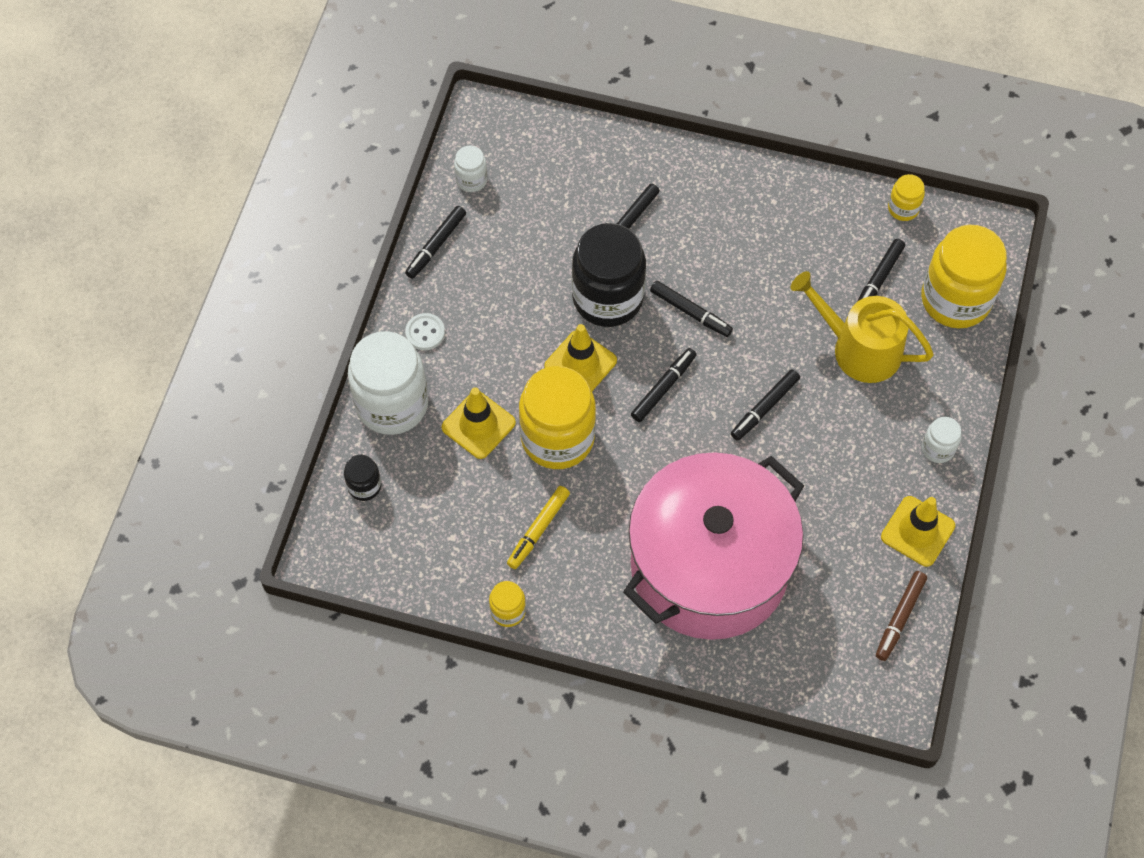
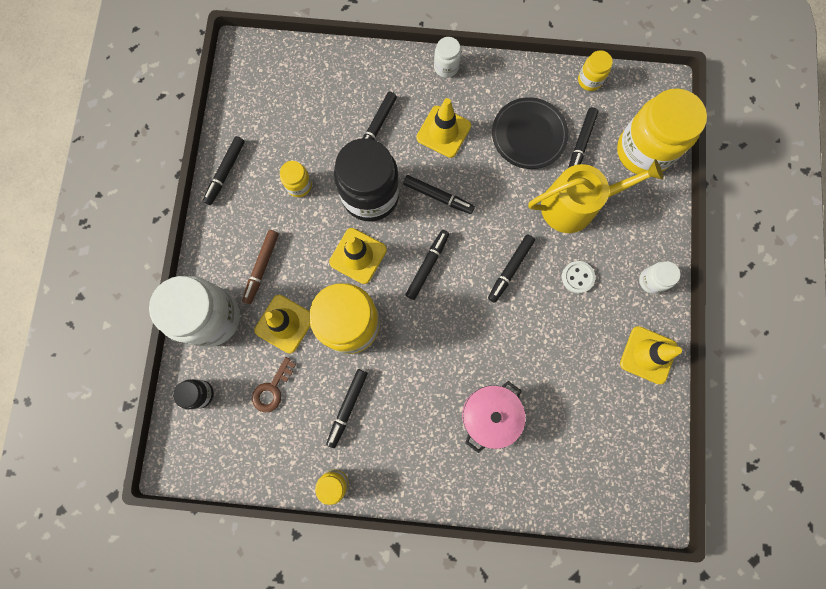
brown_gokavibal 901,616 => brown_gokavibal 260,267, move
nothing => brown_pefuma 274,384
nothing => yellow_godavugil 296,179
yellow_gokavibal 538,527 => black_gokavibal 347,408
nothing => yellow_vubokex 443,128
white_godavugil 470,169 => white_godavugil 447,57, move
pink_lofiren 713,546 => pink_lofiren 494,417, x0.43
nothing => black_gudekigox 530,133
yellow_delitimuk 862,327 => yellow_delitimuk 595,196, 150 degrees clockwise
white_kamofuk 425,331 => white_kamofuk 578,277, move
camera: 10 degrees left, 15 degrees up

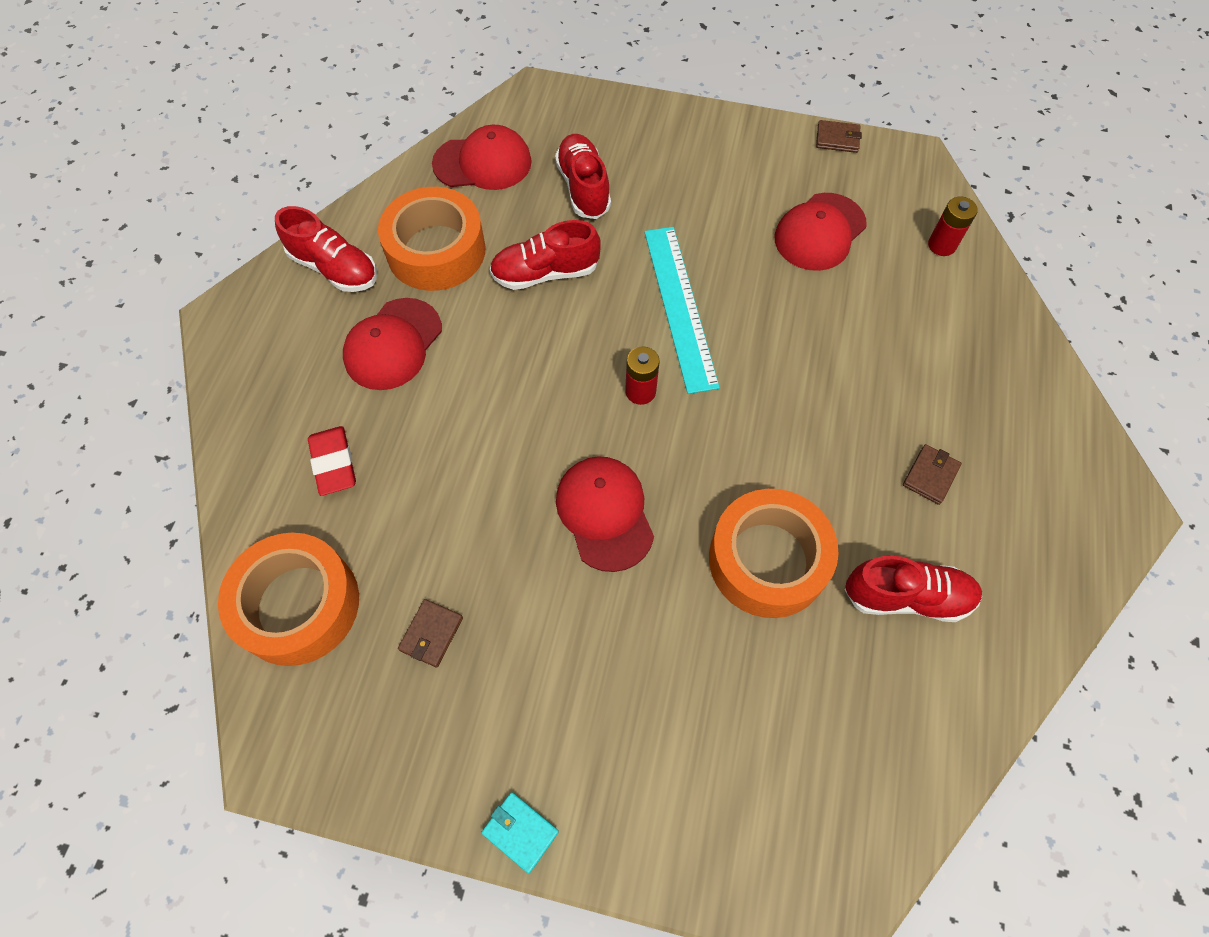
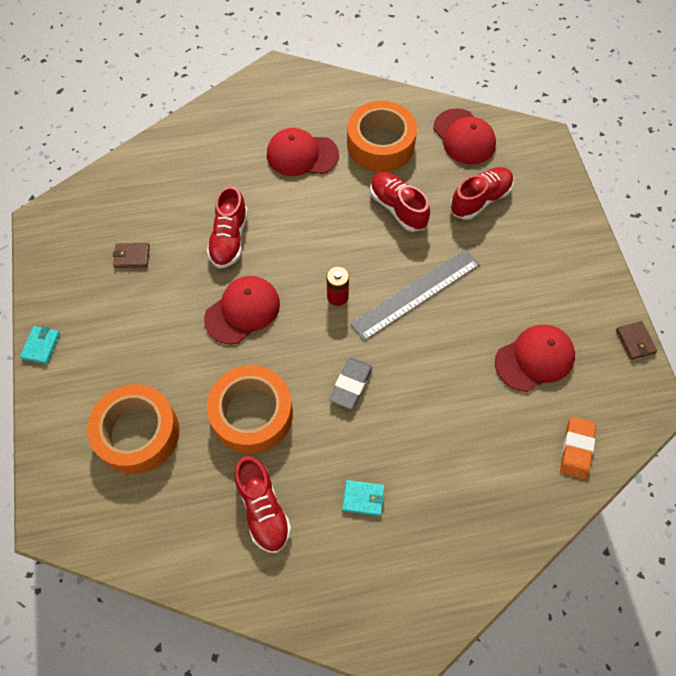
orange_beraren 288,599 => orange_beraren 133,429, move
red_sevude 326,249 => red_sevude 227,227, move
nothing => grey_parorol 350,383
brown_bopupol 932,474 => turquoise_bopupol 363,498
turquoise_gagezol 682,310 => grey_gagezol 415,295
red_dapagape 821,232 => red_dapagape 535,358, 135 degrees clockwise
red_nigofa 953,226 => orange_parorol 578,448
red_parorol 332,461 => nothing
camera: 65 degrees right, 0 degrees up

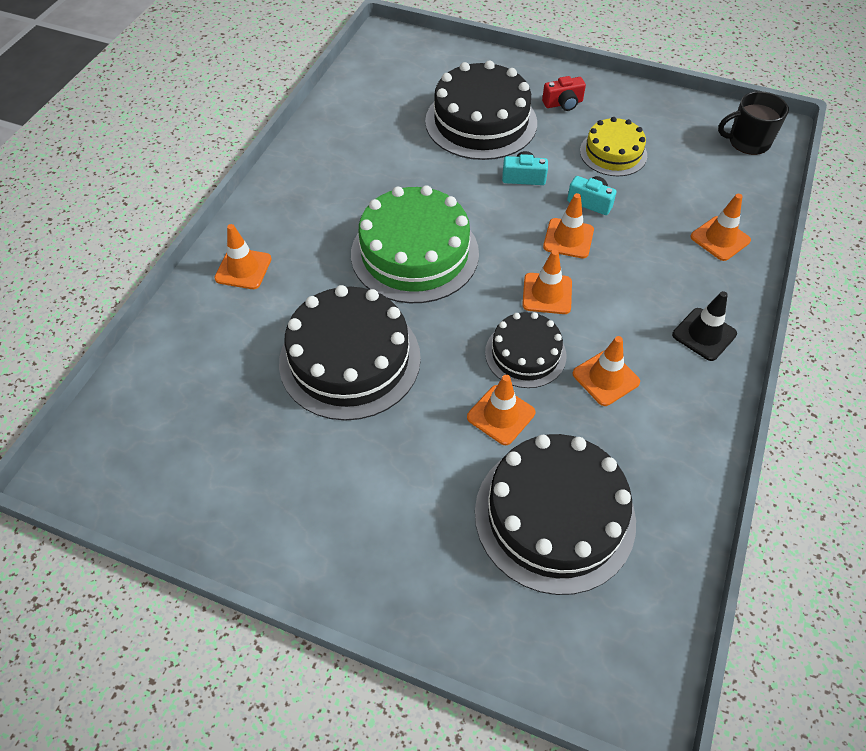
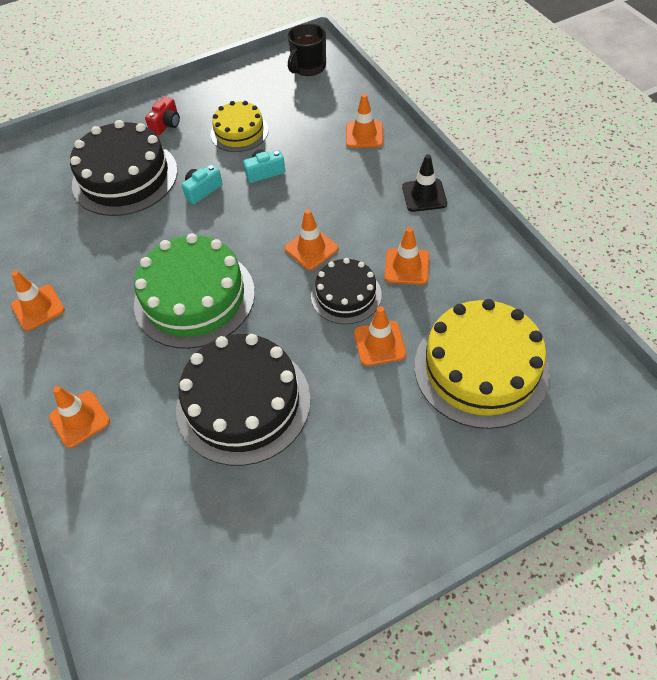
orange_vubokex 568,225 => orange_vubokex 38,301, move
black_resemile 555,514 => yellow_resemile 482,364
camera: 45 degrees left, 0 degrees up

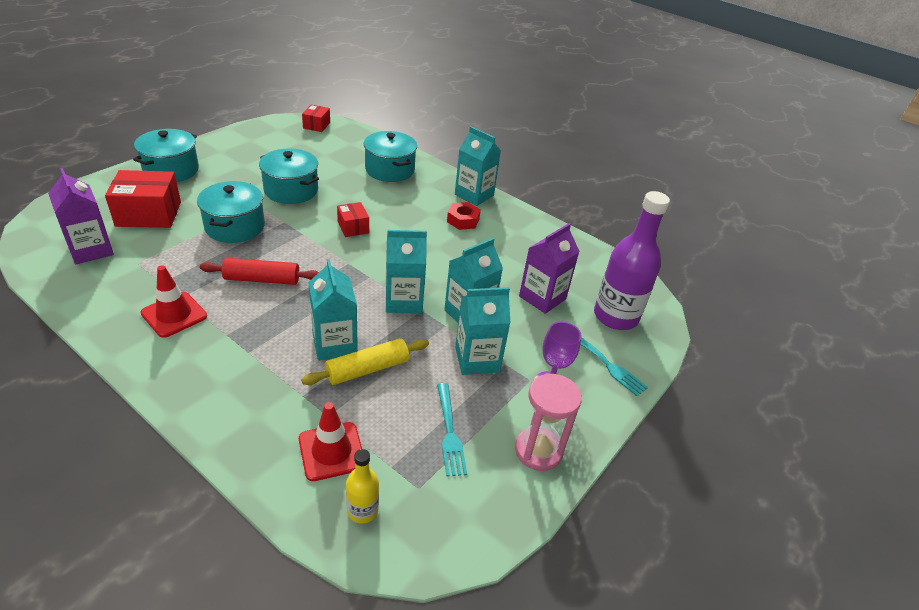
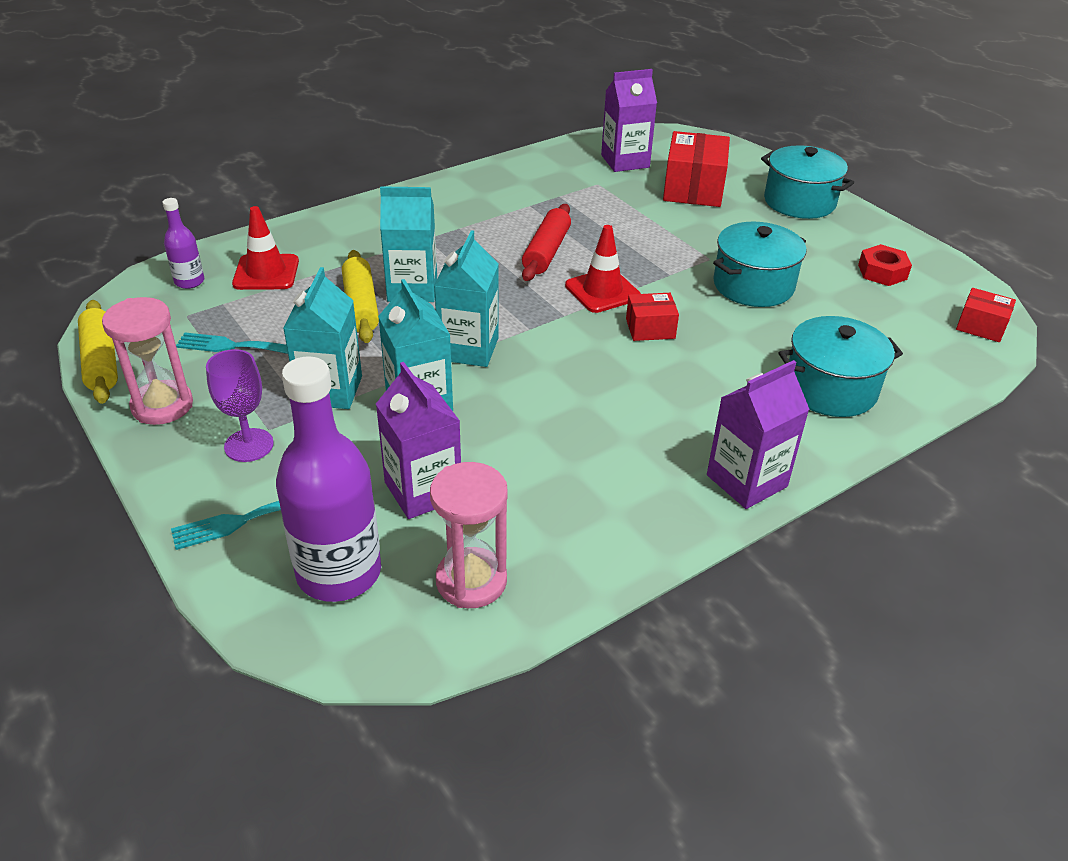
nothing => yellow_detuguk 98,352
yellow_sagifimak 362,486 => purple_sagifimak 183,243
nothing => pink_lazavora 469,535
red_vubokex 173,302 => red_vubokex 603,269, move
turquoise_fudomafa 478,166 => purple_fudomafa 758,434
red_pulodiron 464,216 => red_pulodiron 885,265, move
turquoise_lofiren 231,212 => nothing
camera: 110 degrees right, 0 degrees up

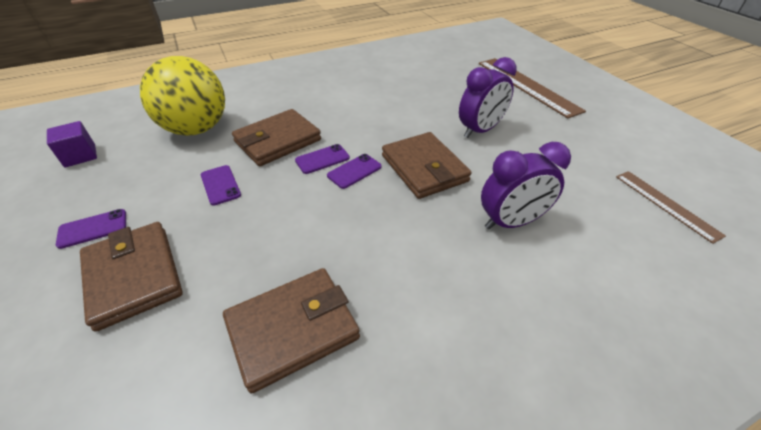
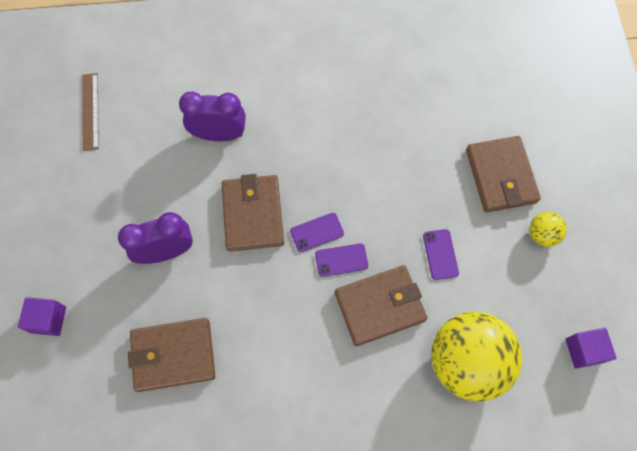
brown_gagezol 532,88 => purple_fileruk 42,316
brown_bopupol 291,331 => brown_bopupol 171,355, move
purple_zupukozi 91,229 => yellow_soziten 548,229
camera: 160 degrees left, 25 degrees up

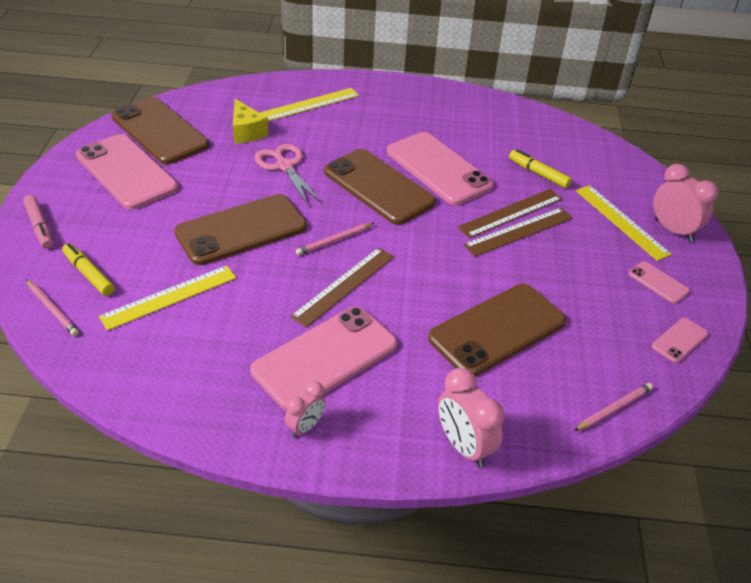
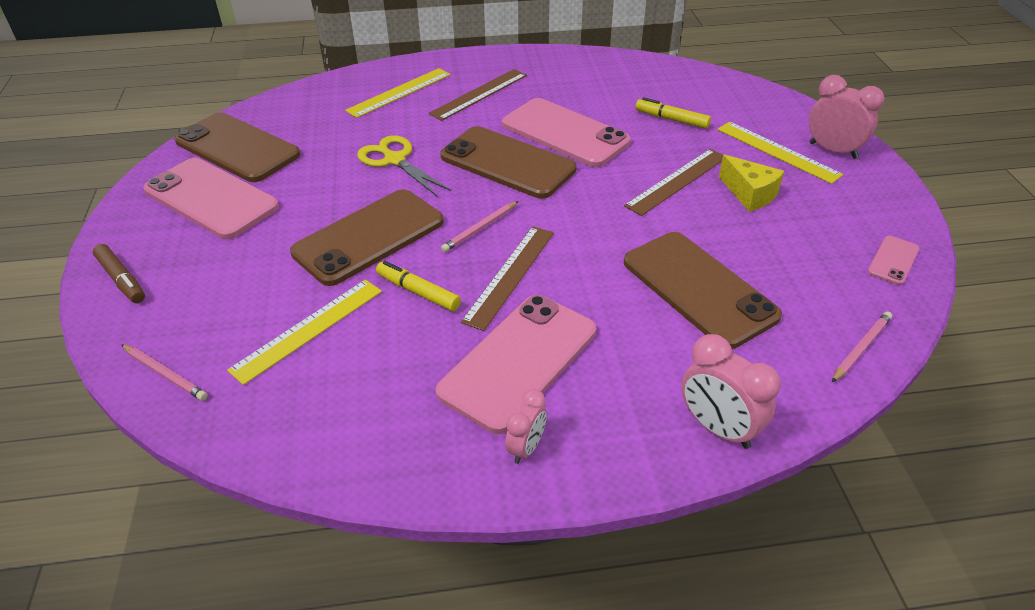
pink_gokavibal 38,222 => brown_gokavibal 119,273
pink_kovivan 288,174 => yellow_kovivan 404,165
yellow_gokavibal 88,269 => yellow_gokavibal 418,286, move
brown_gagezol 510,213 => brown_gagezol 478,95, move
brown_zupukozi 497,330 => brown_zupukozi 703,290, 75 degrees counterclockwise
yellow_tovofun 250,121 => yellow_tovofun 751,182, move
pink_zupukozi 659,282 => nothing
camera: 10 degrees left, 0 degrees up

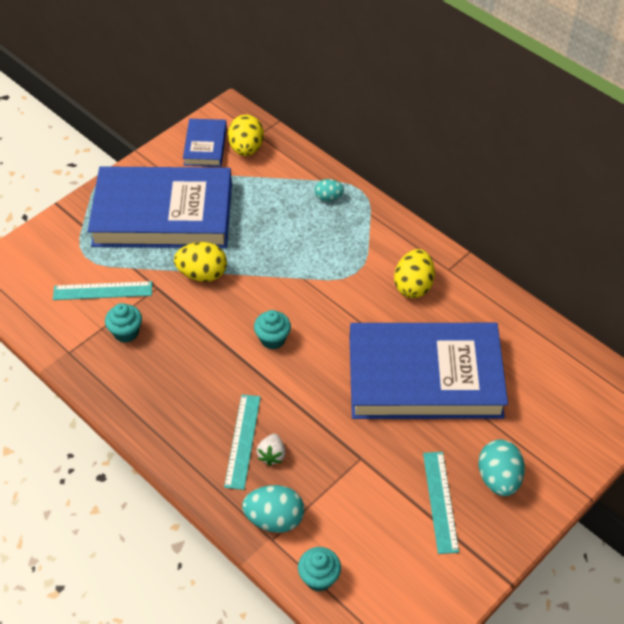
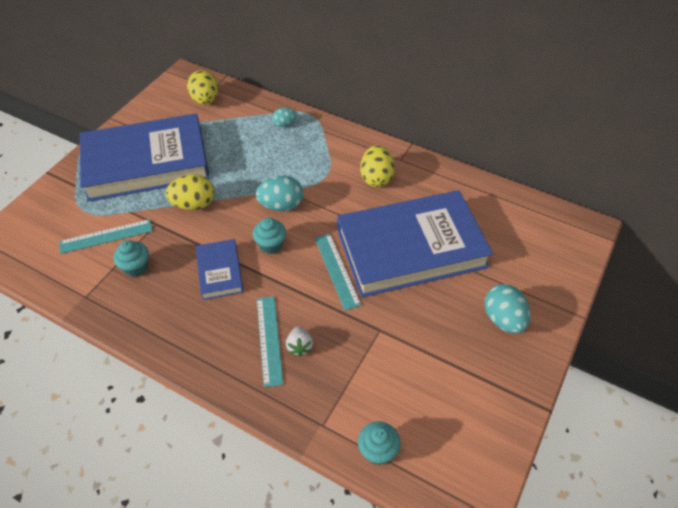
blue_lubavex 205,143 => blue_lubavex 220,269, move
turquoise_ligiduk 273,509 => turquoise_ligiduk 279,193, move
turquoise_gagezol 441,503 => turquoise_gagezol 338,272, move
camera: 15 degrees left, 0 degrees up

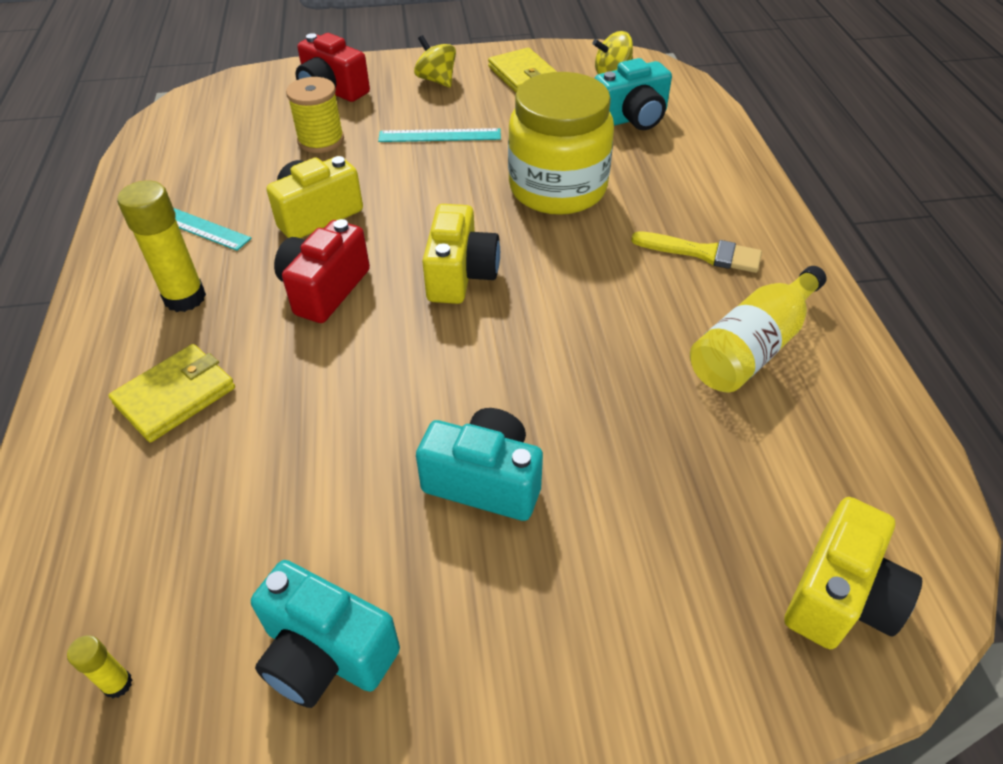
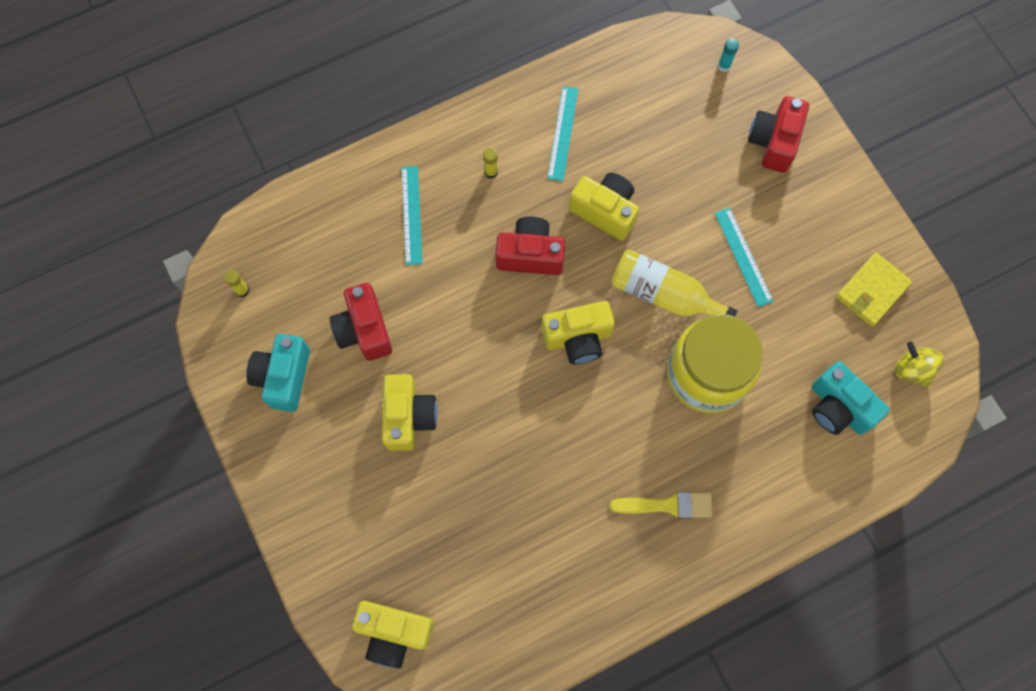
nothing => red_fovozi 361,322
turquoise_fovozi 479,464 => yellow_fovozi 410,412
yellow_bopupol 171,393 => turquoise_gagezol 412,215
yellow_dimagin 161,246 => yellow_dimagin 490,163, x0.47
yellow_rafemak 696,252 => yellow_rafemak 661,505, 90 degrees counterclockwise
yellow_sagifimak 758,329 => yellow_sagifimak 674,283, move
nothing => turquoise_dimagin 728,55
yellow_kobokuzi 315,115 => nothing
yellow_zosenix 435,61 => nothing
camera: 70 degrees right, 25 degrees up

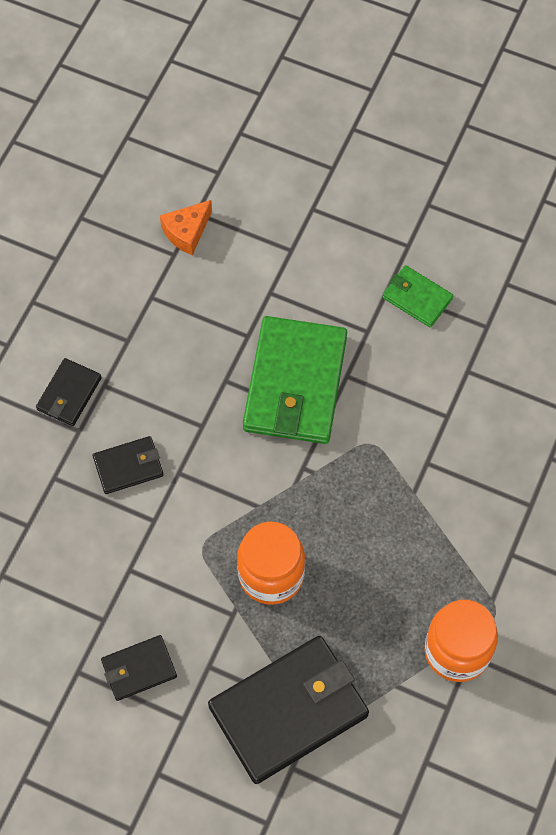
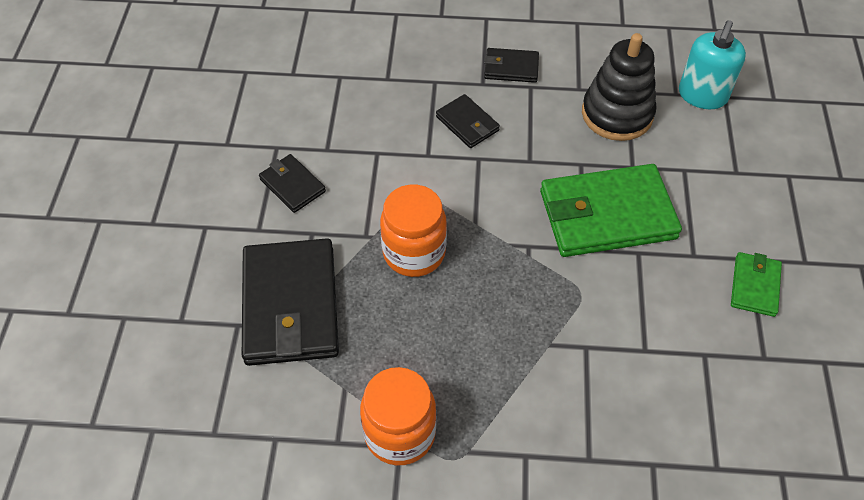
black_bopupol 288,710 => black_bopupol 290,302, 45 degrees clockwise
nothing => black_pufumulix 619,87
orange_tovofun 186,227 => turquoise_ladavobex 712,64
camera: 70 degrees right, 10 degrees down

